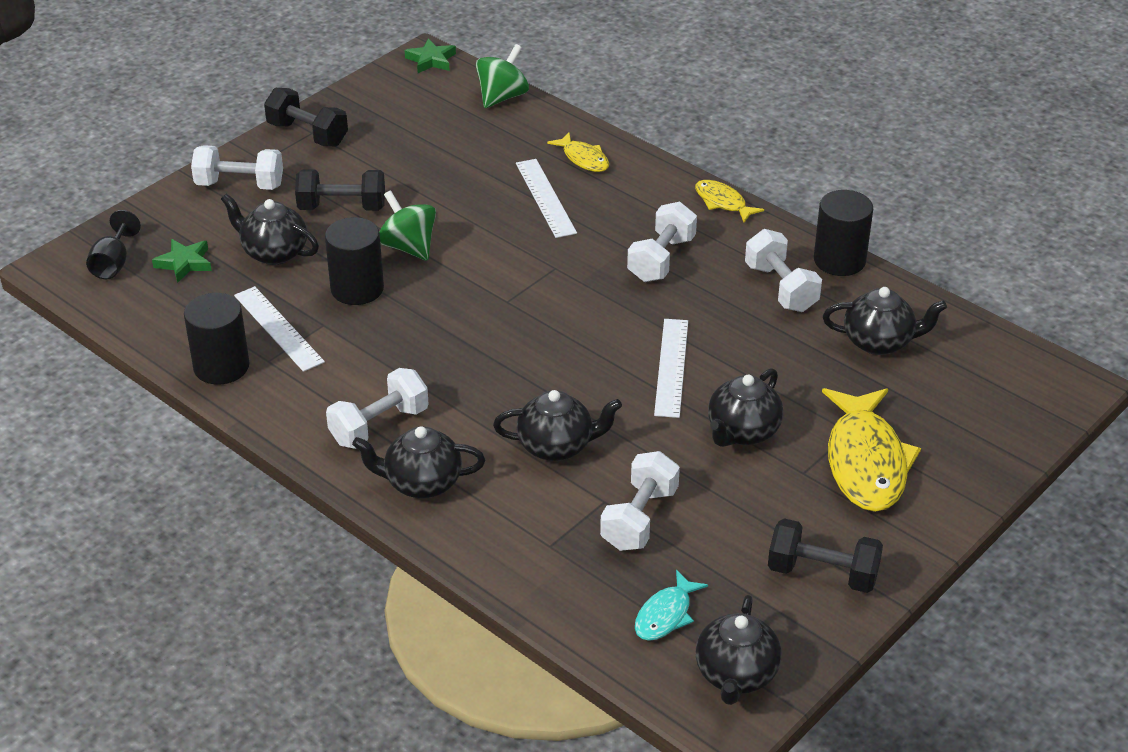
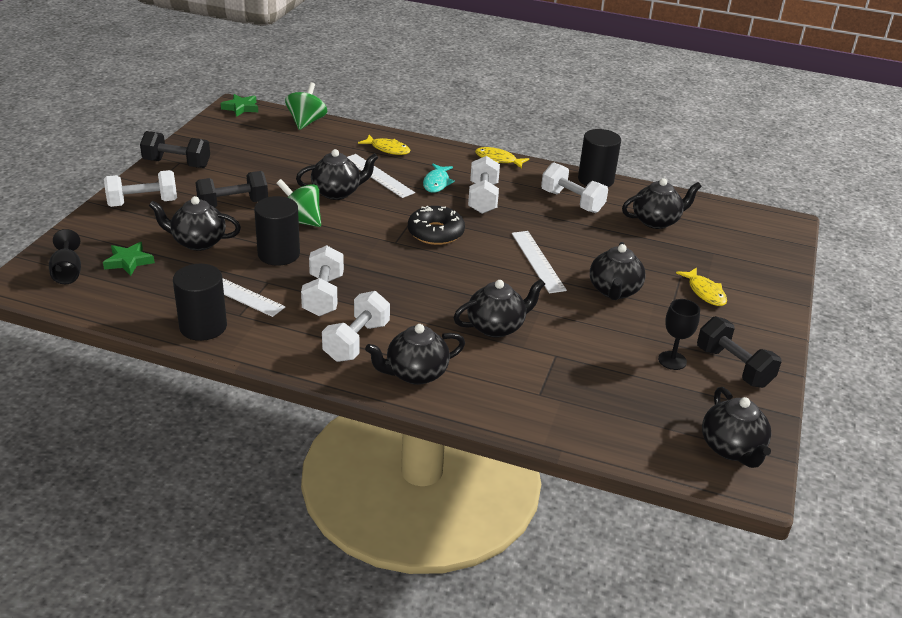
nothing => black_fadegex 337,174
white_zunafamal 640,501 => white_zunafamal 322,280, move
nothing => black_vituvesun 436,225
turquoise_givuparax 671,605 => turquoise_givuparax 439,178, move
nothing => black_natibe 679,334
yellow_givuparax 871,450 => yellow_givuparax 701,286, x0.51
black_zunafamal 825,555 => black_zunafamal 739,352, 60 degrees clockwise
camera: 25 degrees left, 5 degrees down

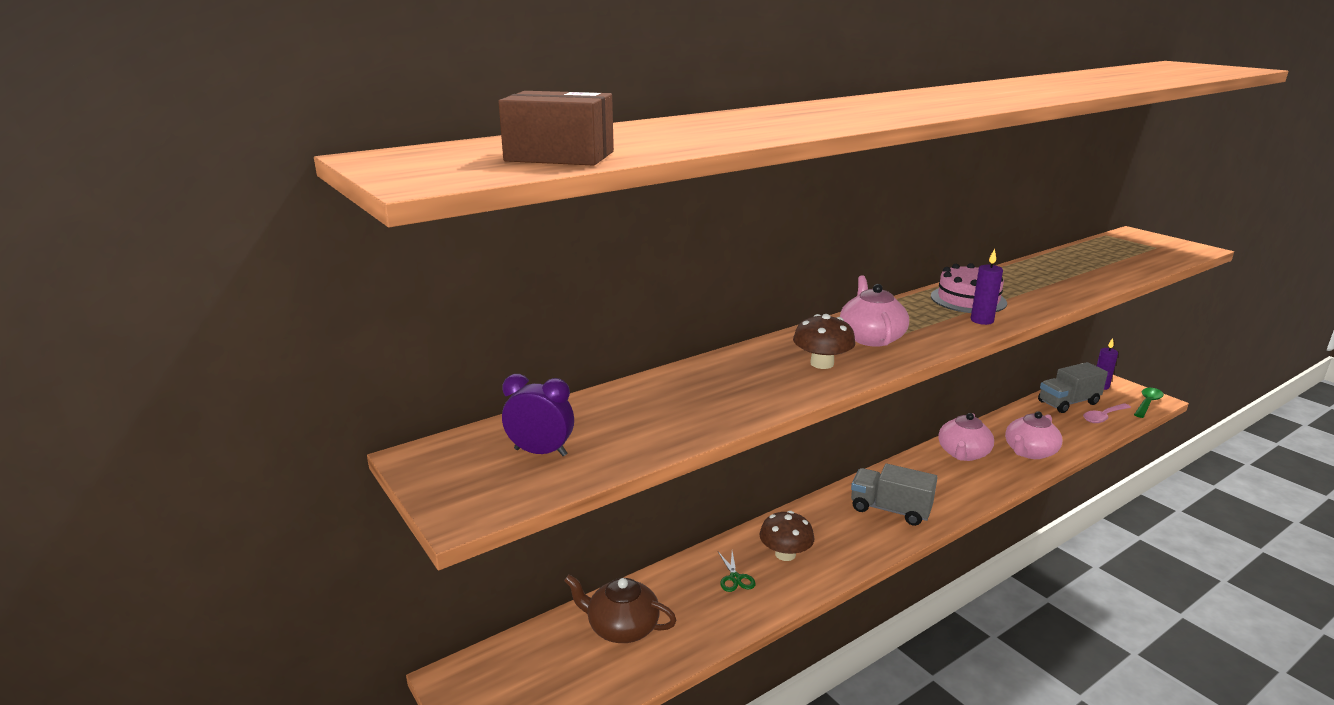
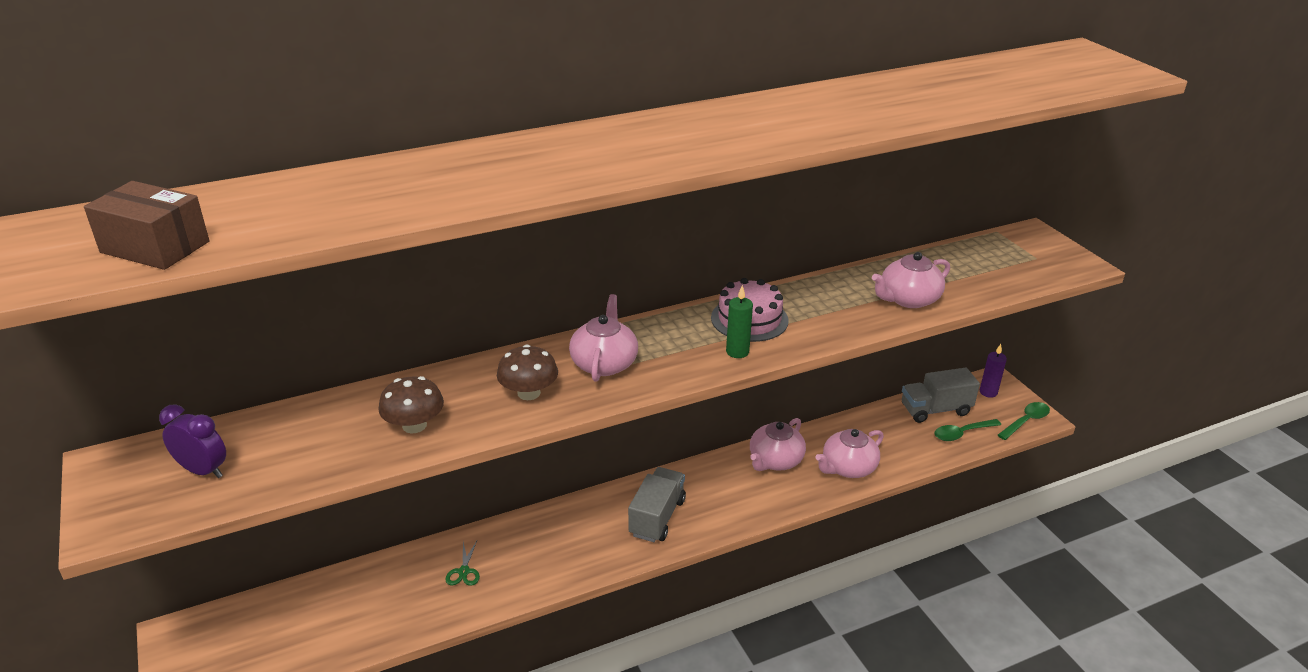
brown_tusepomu 787,536 => brown_tusepomu 411,404, move
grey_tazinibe 894,495 => grey_tazinibe 657,504, 75 degrees clockwise
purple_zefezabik 987,287 => green_zefezabik 739,321
nothing => pink_fadegex 911,280
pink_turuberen 1107,413 => green_turuberen 968,430
brown_fadegex 620,609 => nothing
camera: 10 degrees right, 10 degrees up

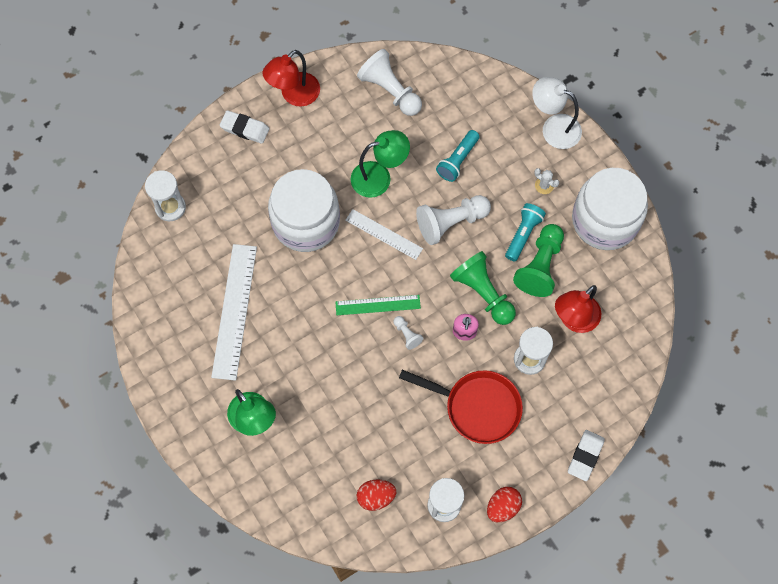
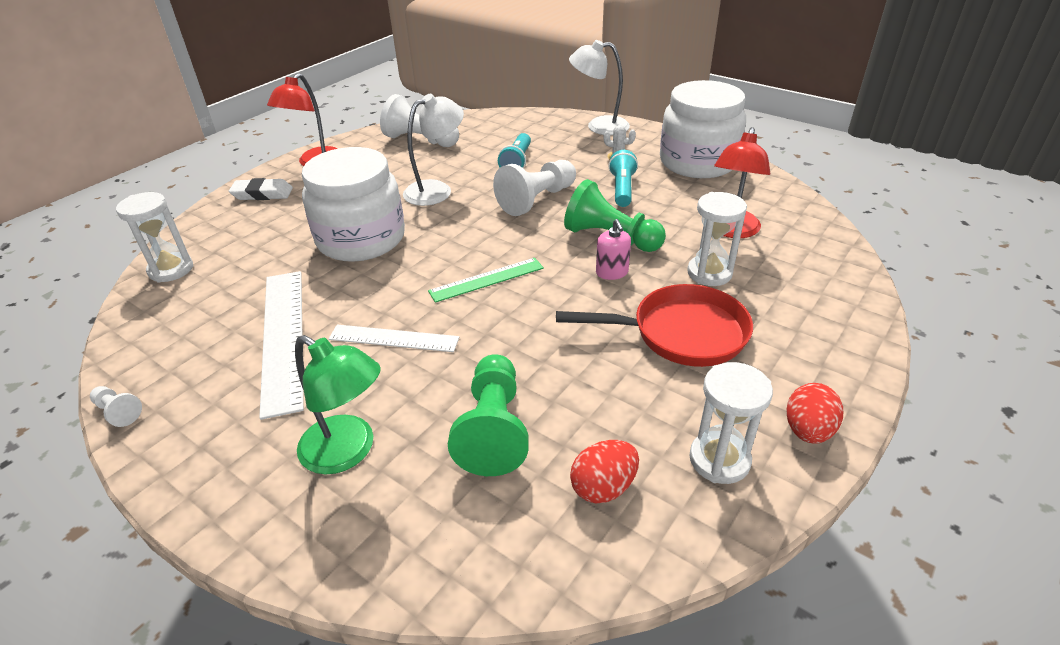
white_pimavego 408,333 => white_pimavego 116,406, move
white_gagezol 384,234 => white_gagezol 394,338, move
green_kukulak 380,164 => white_kukulak 433,150
green_pimavego 538,260 => green_pimavego 488,415, move
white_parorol 586,455 => nothing
camera: 20 degrees left, 30 degrees down

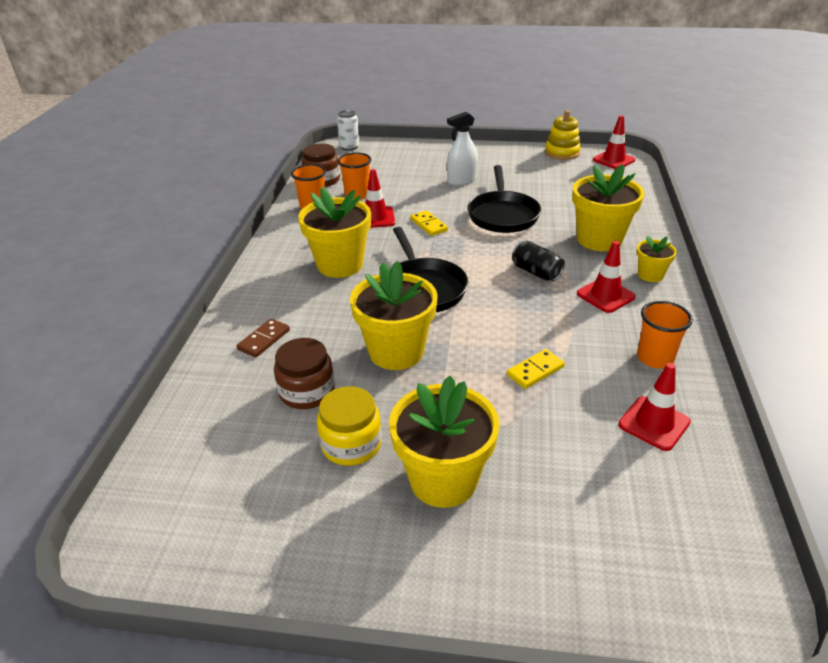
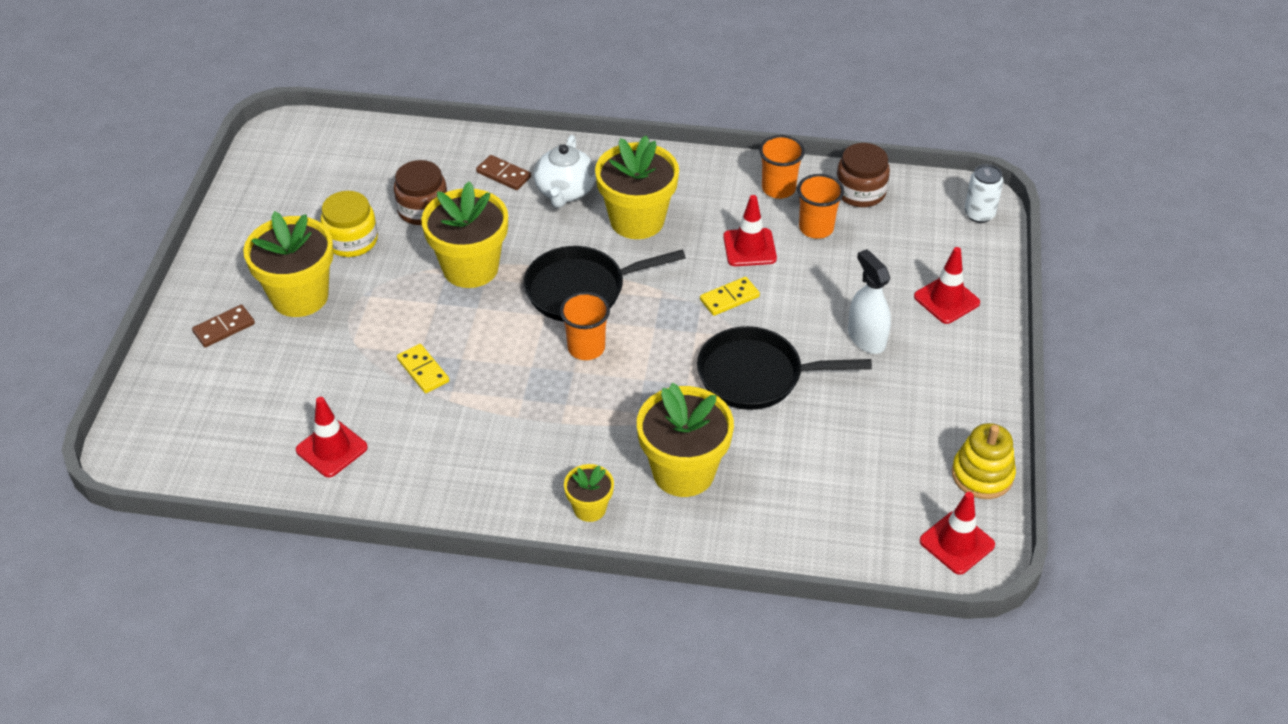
nothing => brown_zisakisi 223,326
nothing => white_fadegex 565,171
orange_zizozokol 665,334 => orange_zizozokol 585,326, move
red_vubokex 606,277 => red_vubokex 947,285, move
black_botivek 538,261 => nothing
camera: 90 degrees right, 10 degrees up

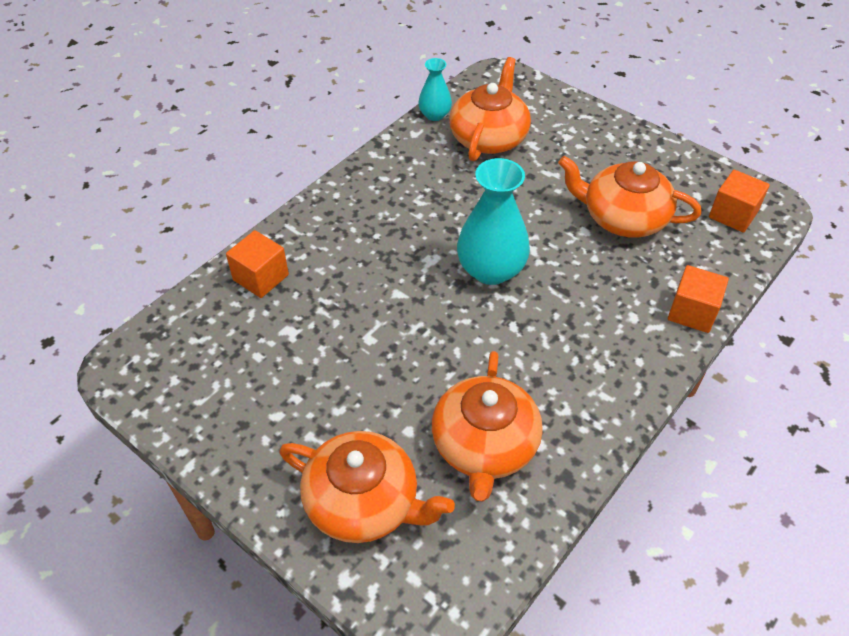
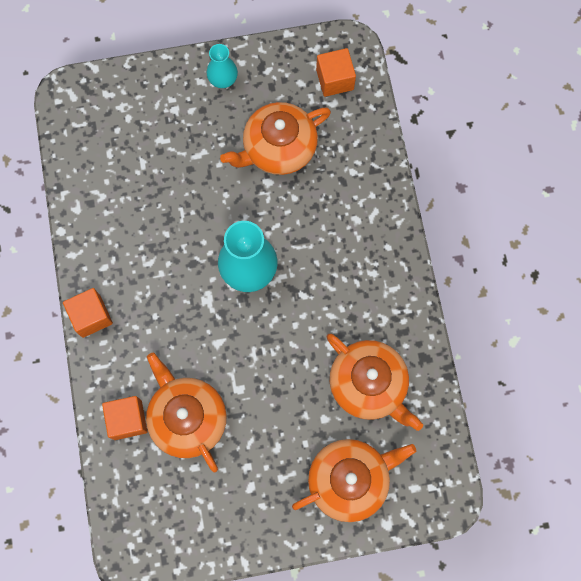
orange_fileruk 698,299 => orange_fileruk 88,313, move
orange_fadegex 490,109 => orange_fadegex 186,412, move
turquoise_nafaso 435,89 => turquoise_nafaso 222,66, move
camera: 50 degrees left, 25 degrees up

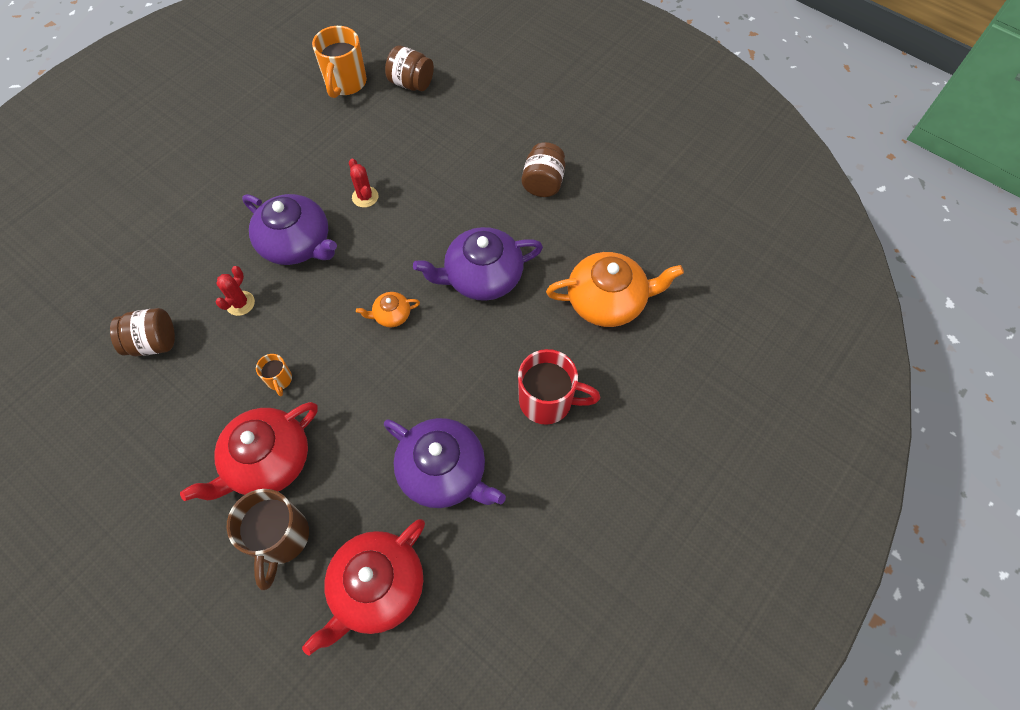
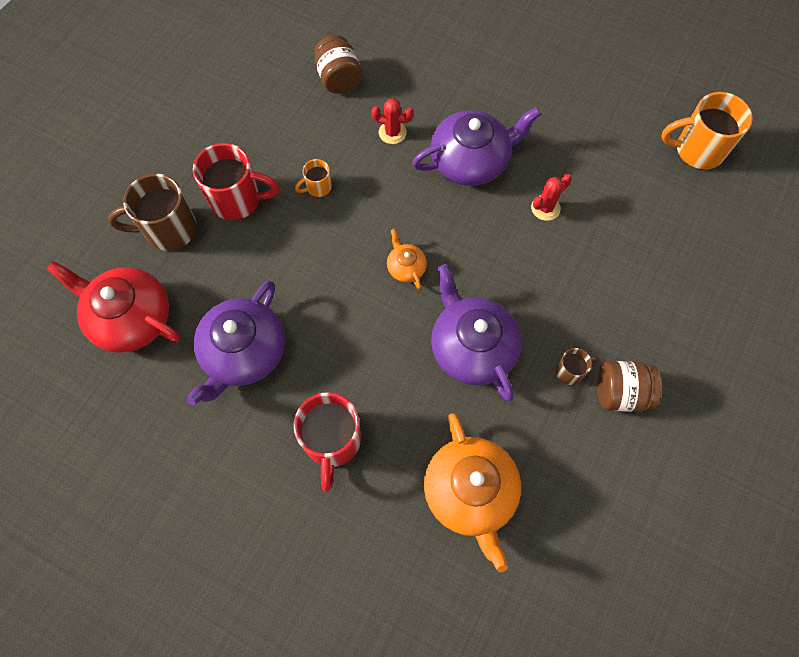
red_fadegex 249,451 => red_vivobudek 236,181
purple_fadegex 289,229 => purple_fadegex 476,146, 135 degrees counterclockwise
nothing => brown_vivobudek 577,366
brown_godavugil 409,68 => nothing
camera: 80 degrees right, 5 degrees up

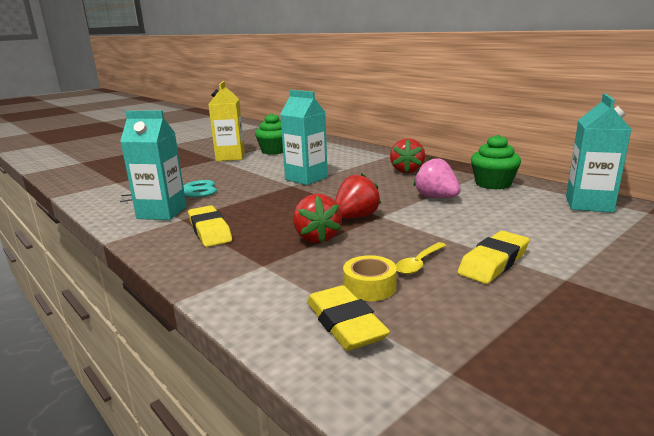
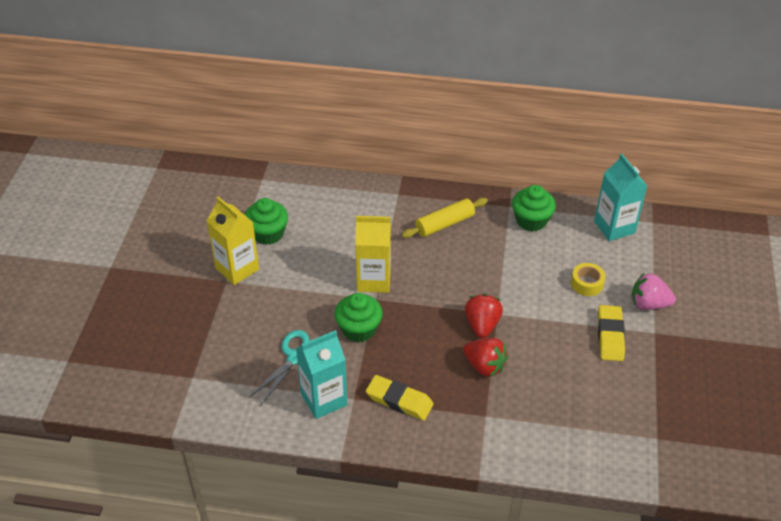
nothing => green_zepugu 359,317
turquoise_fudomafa 304,137 => yellow_fudomafa 373,254
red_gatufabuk 407,155 => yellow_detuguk 444,218
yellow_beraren 370,278 => yellow_beraren 588,279, move
pink_gatufabuk 437,177 => pink_gatufabuk 653,291, move
yellow_parorol 348,318 => nothing
yellow_turuberen 421,258 => nothing
camera: 40 degrees left, 25 degrees up

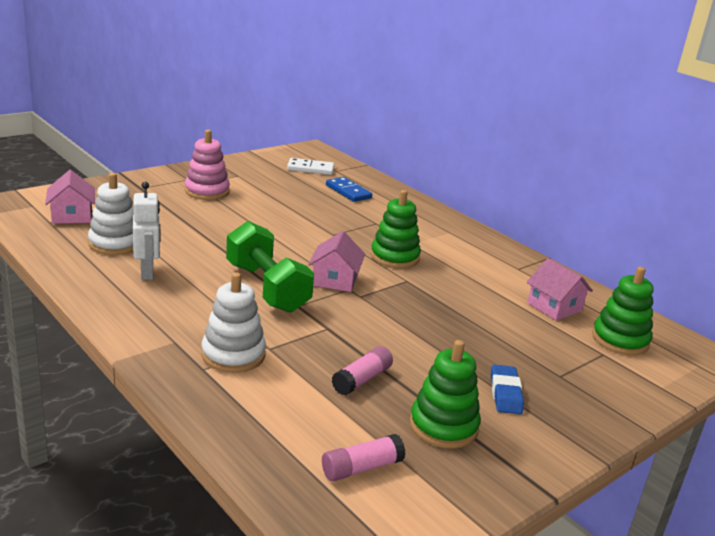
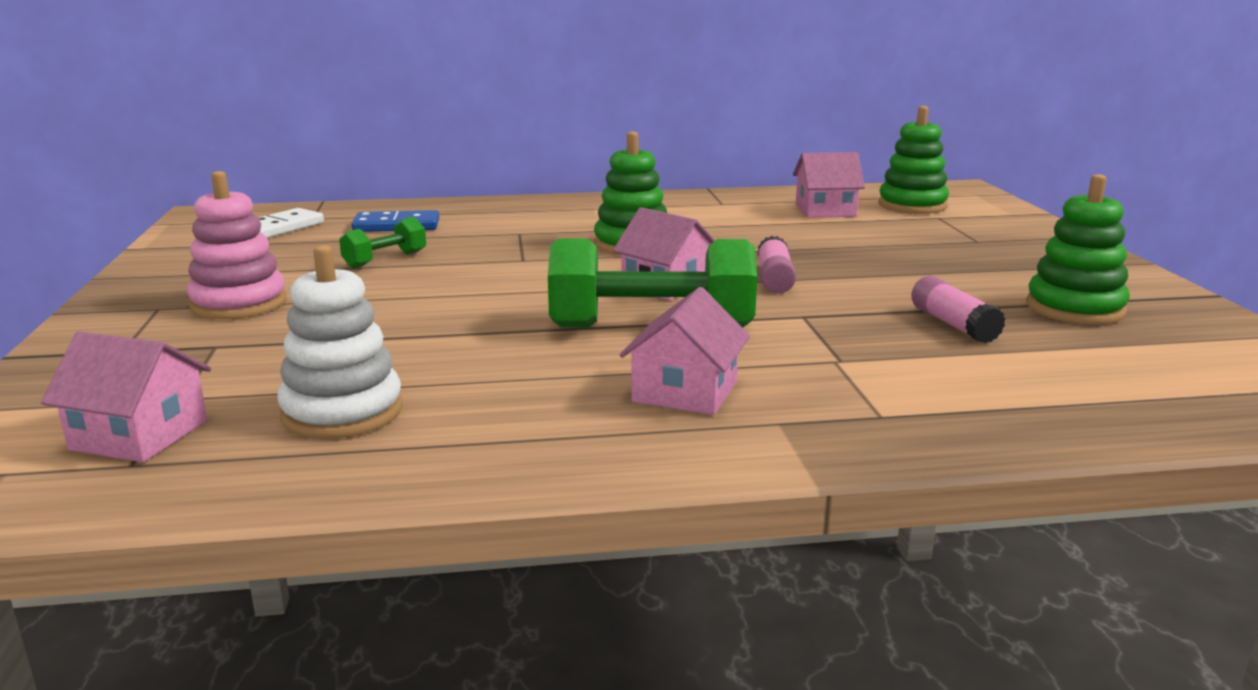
nothing => green_zunafamal 382,242
nothing => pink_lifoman 685,351
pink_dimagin 364,458 => pink_dimagin 776,265, move
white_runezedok 147,231 => nothing
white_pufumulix 233,323 => nothing
blue_parorol 507,389 => nothing
camera: 55 degrees left, 5 degrees down

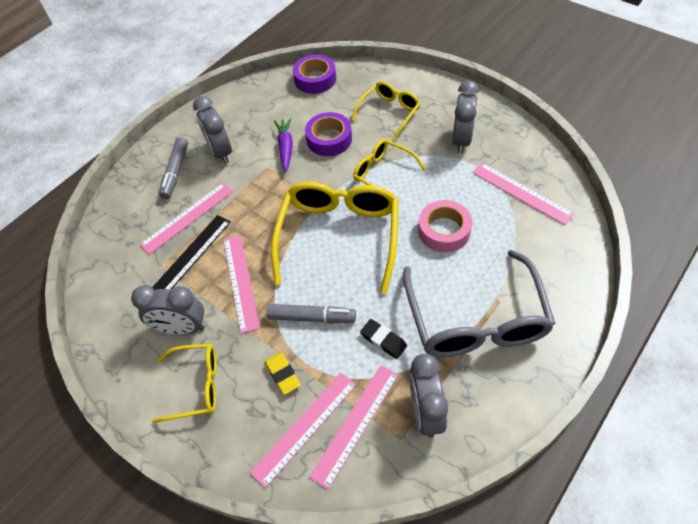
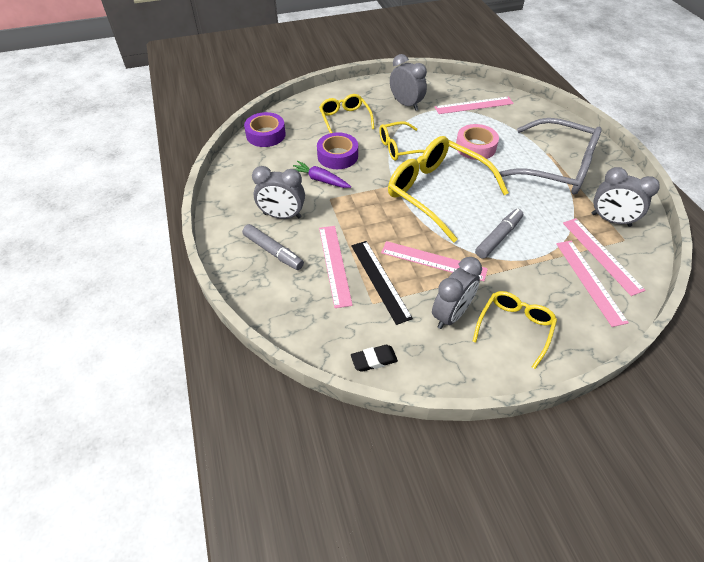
black_parorol 383,339 => black_parorol 374,358, move
yellow_parorol 283,373 => nothing
camera: 60 degrees left, 5 degrees down

